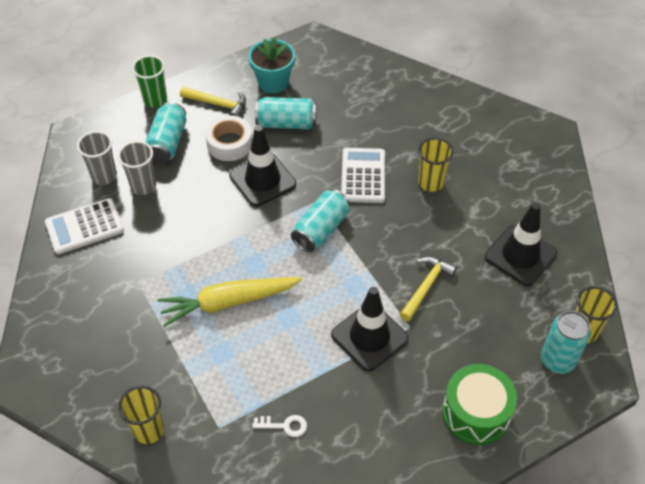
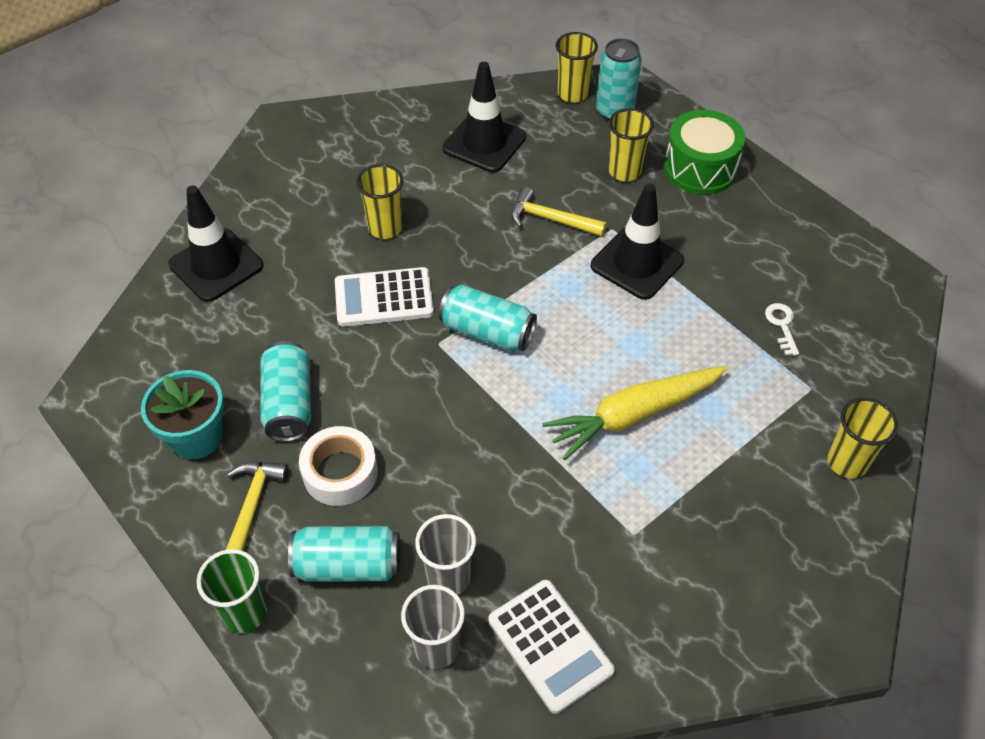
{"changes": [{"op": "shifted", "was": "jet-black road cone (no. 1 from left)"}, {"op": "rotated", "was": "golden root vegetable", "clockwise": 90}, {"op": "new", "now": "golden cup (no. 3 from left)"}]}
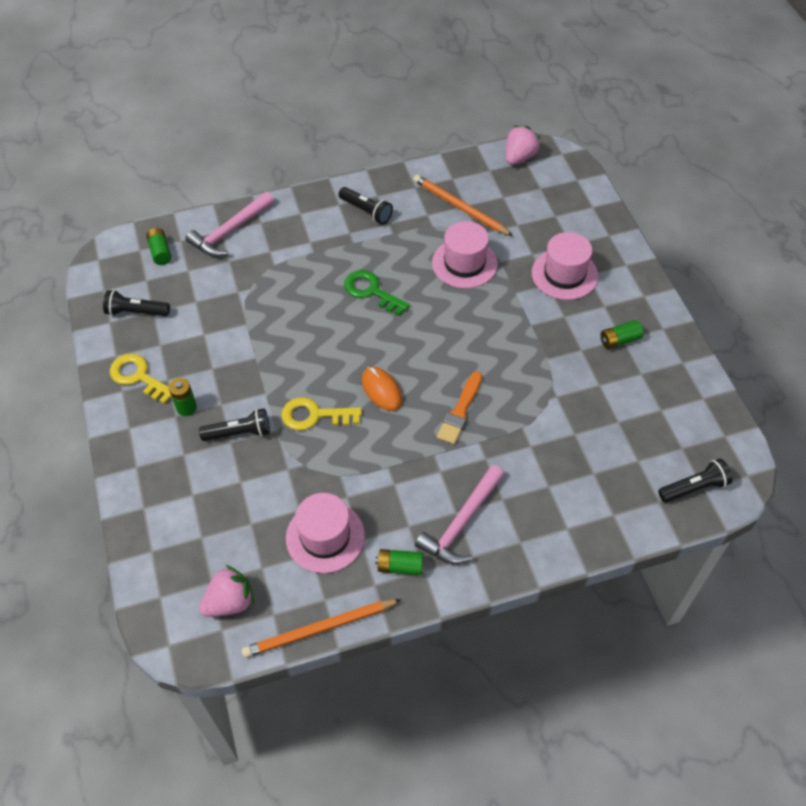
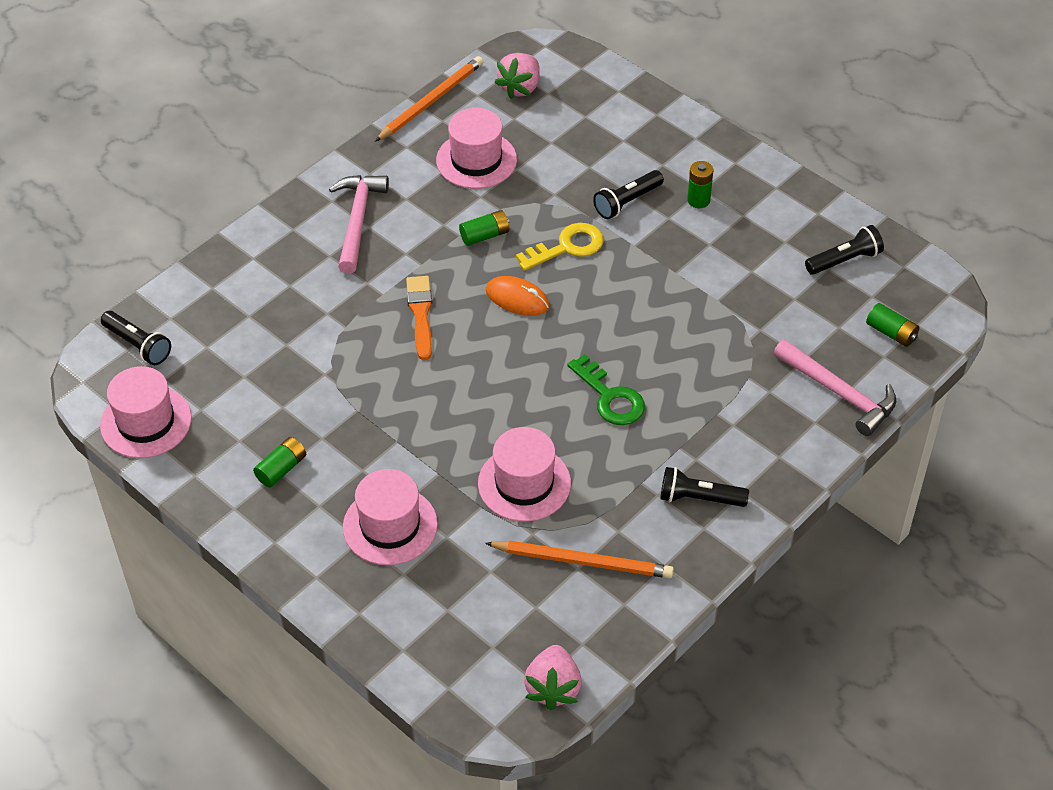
{"changes": [{"op": "new", "now": "pink hat (no. 1 from left)"}, {"op": "rotated", "was": "jet-black torch (no. 4 from left in the first image)", "clockwise": -90}, {"op": "shifted", "was": "green AA battery (no. 3 from left in the first image)", "now": "green AA battery (no. 2 from left)"}, {"op": "rotated", "was": "green door key", "clockwise": 45}, {"op": "rotated", "was": "pink claw hammer (no. 1 from left in the first image)", "clockwise": 120}, {"op": "gone", "was": "golden door key (no. 1 from left)"}]}
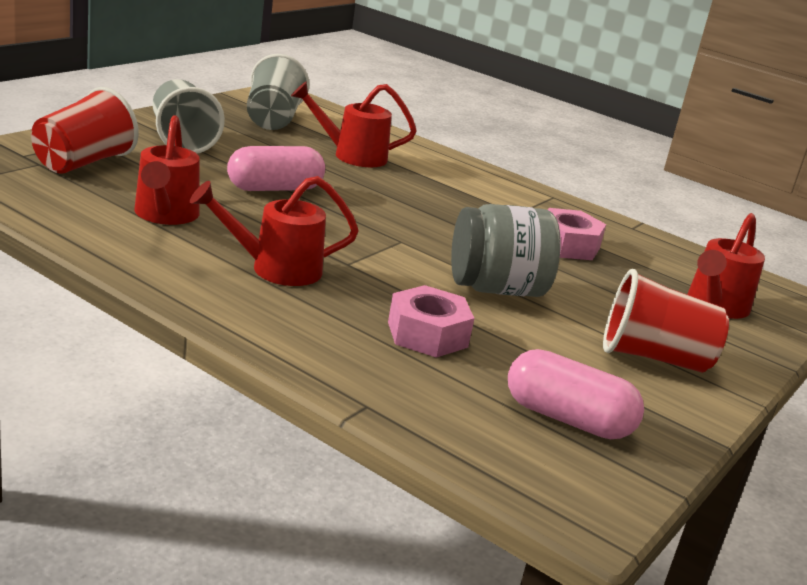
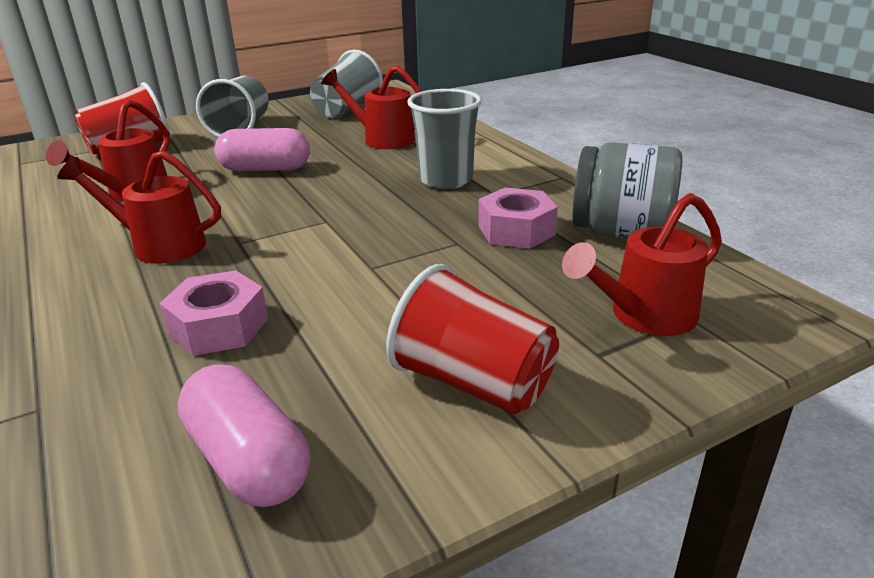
{"changes": [{"op": "new", "now": "grey cup (no. 3 from left)"}, {"op": "shifted", "was": "grey jam jar"}]}
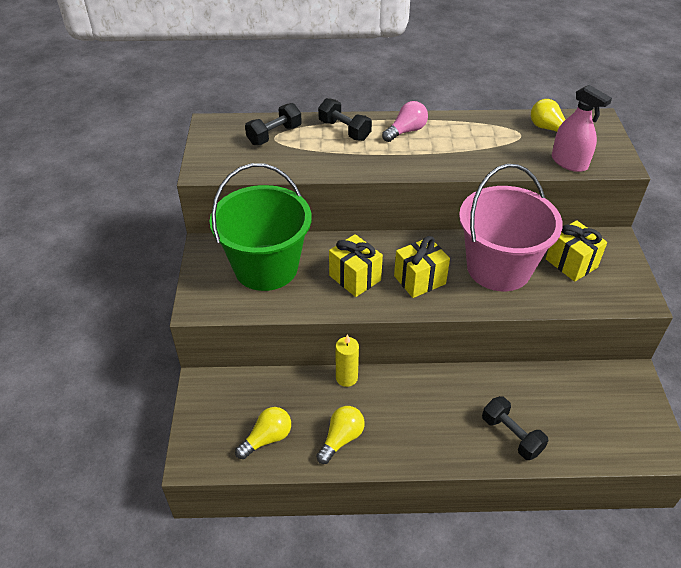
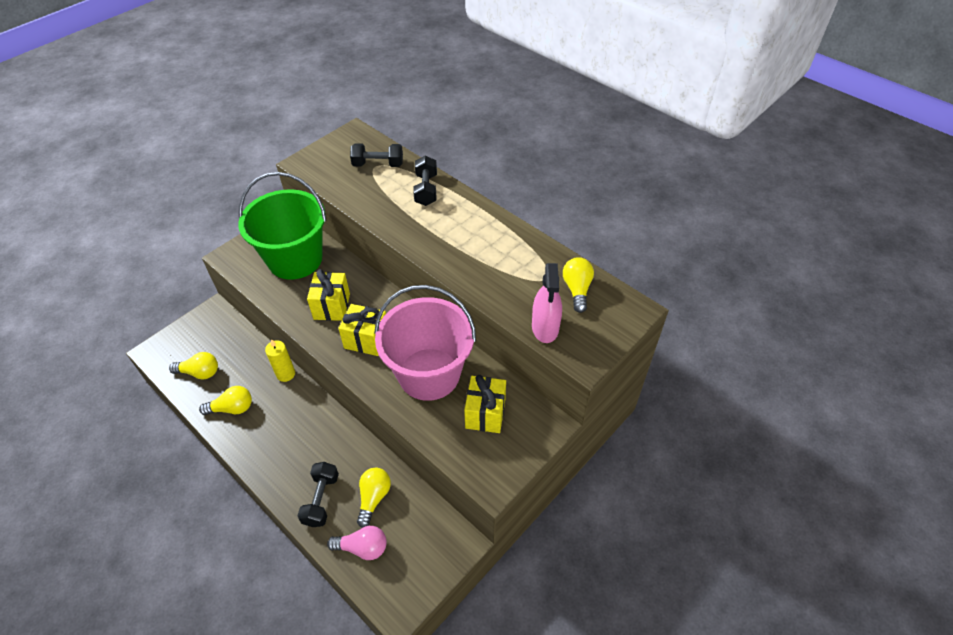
{"changes": [{"op": "shifted", "was": "pink lightbulb"}, {"op": "new", "now": "golden lightbulb (no. 3 from left)"}]}
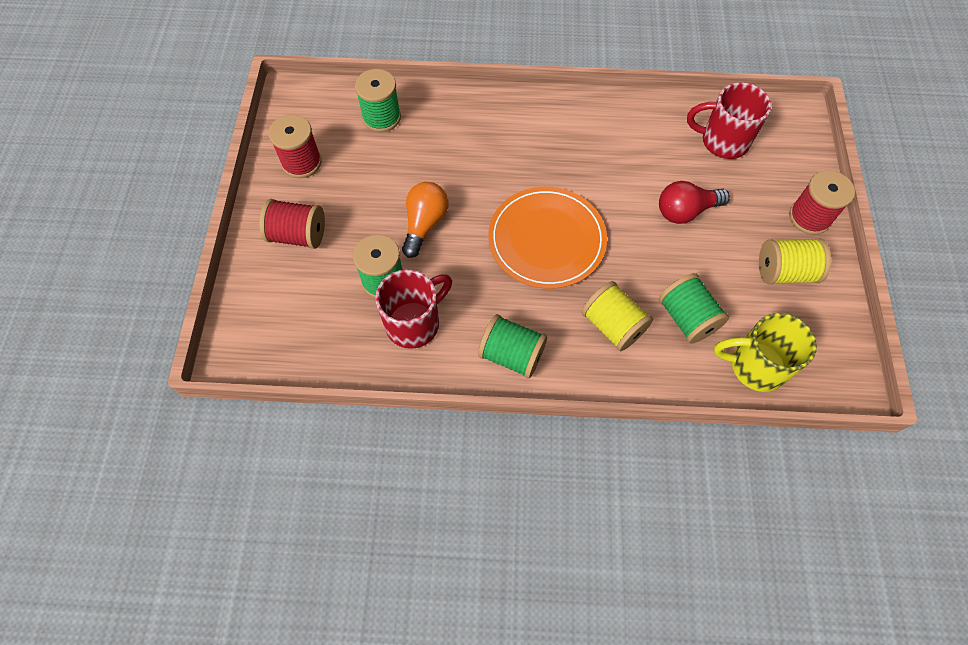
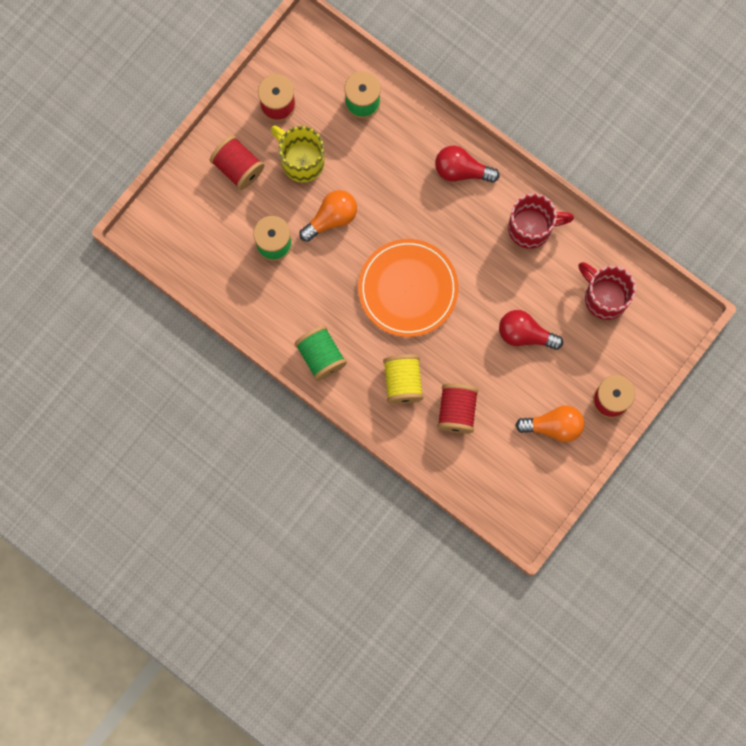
{"changes": [{"op": "shifted", "was": "golden mug"}, {"op": "new", "now": "scarlet lightbulb (no. 1 from left)"}, {"op": "repainted", "was": "green reel of thread (no. 4 from left)", "now": "scarlet reel of thread (no. 3 from left)"}, {"op": "shifted", "was": "scarlet mug (no. 1 from left)"}, {"op": "swapped", "was": "golden reel of thread (no. 2 from left)", "now": "bright orange lightbulb (no. 2 from left)"}]}
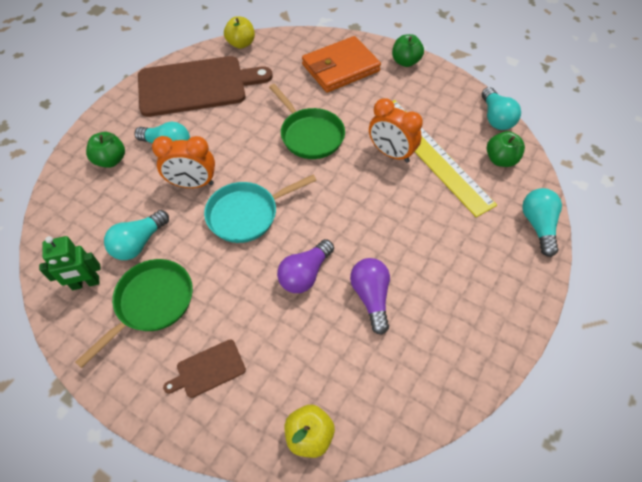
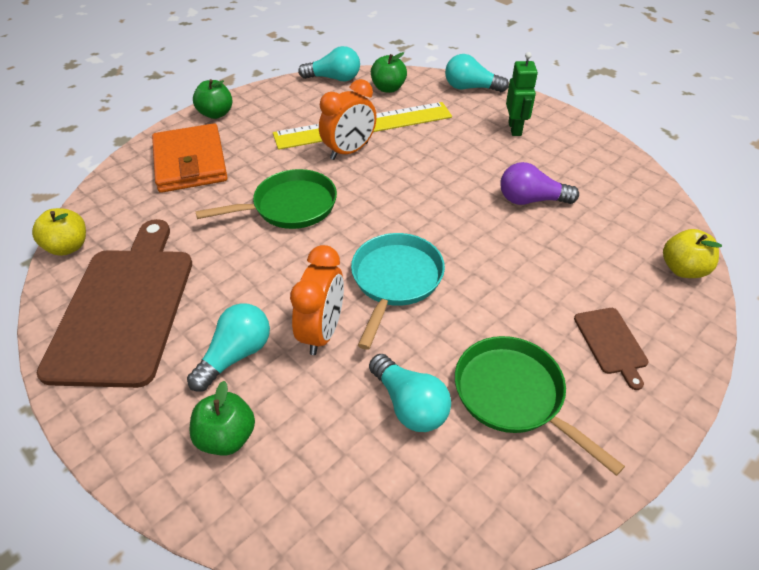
{"changes": [{"op": "rotated", "was": "aqua frying pan", "clockwise": -150}, {"op": "shifted", "was": "green robot"}, {"op": "gone", "was": "violet lightbulb (no. 1 from left)"}]}
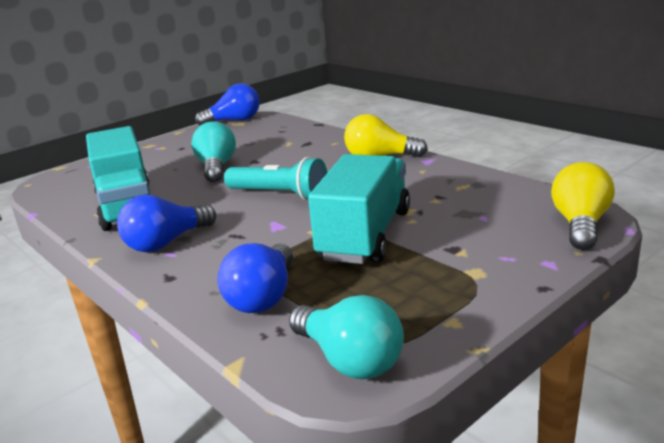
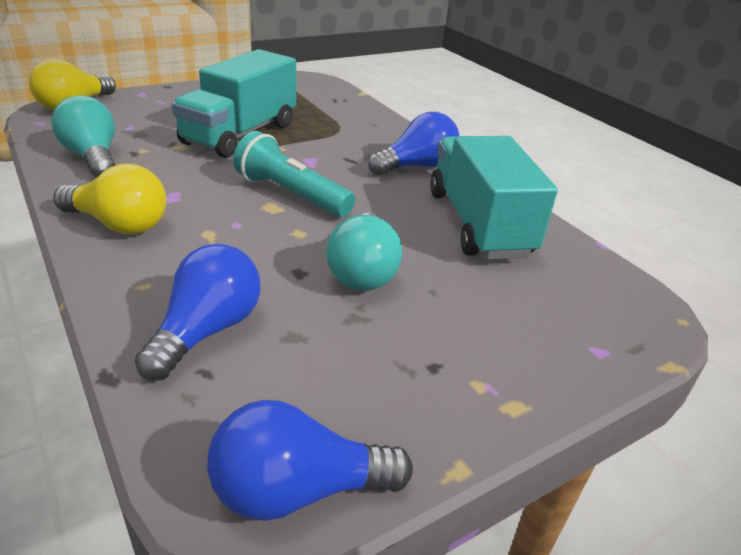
{"changes": [{"op": "shifted", "was": "aqua lightbulb (no. 2 from left in the first image)", "now": "aqua lightbulb (no. 1 from left)"}, {"op": "shifted", "was": "royal blue lightbulb (no. 3 from left in the first image)", "now": "royal blue lightbulb (no. 1 from left)"}]}
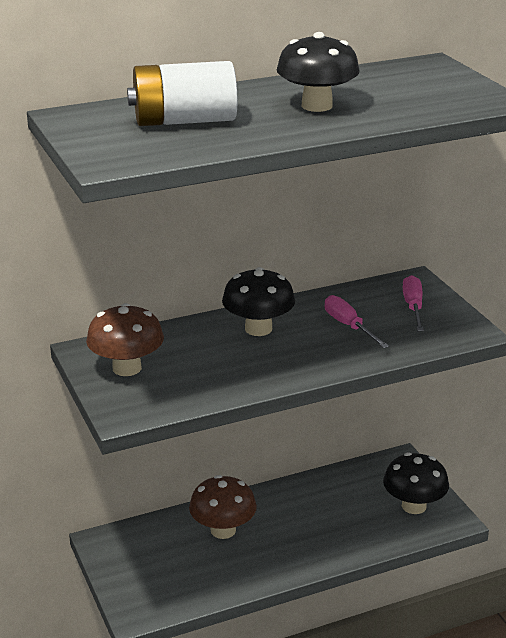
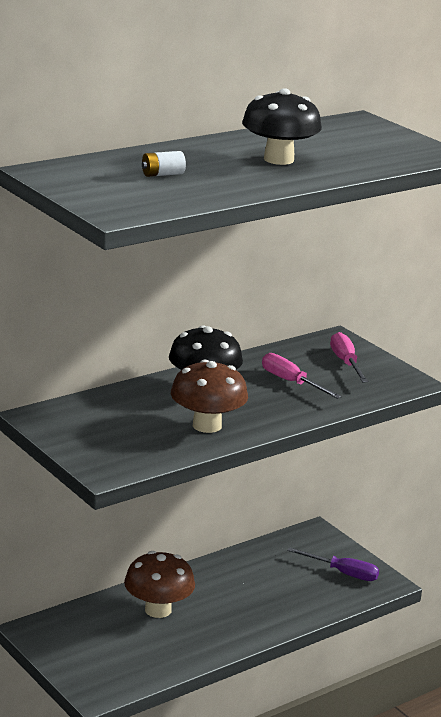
{"changes": [{"op": "scaled", "was": "snow-white AA battery", "ratio": 0.41}, {"op": "shifted", "was": "brown fungus (no. 1 from left in the first image)", "now": "brown fungus (no. 2 from left)"}, {"op": "swapped", "was": "jet-black fungus (no. 3 from left)", "now": "violet flat screwdriver"}]}
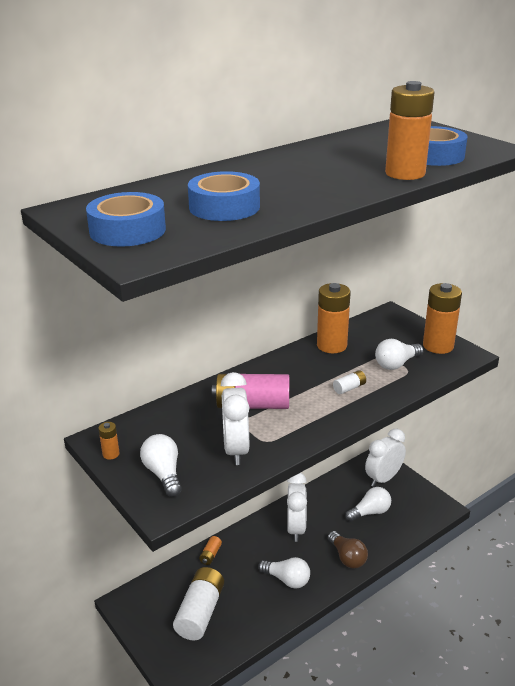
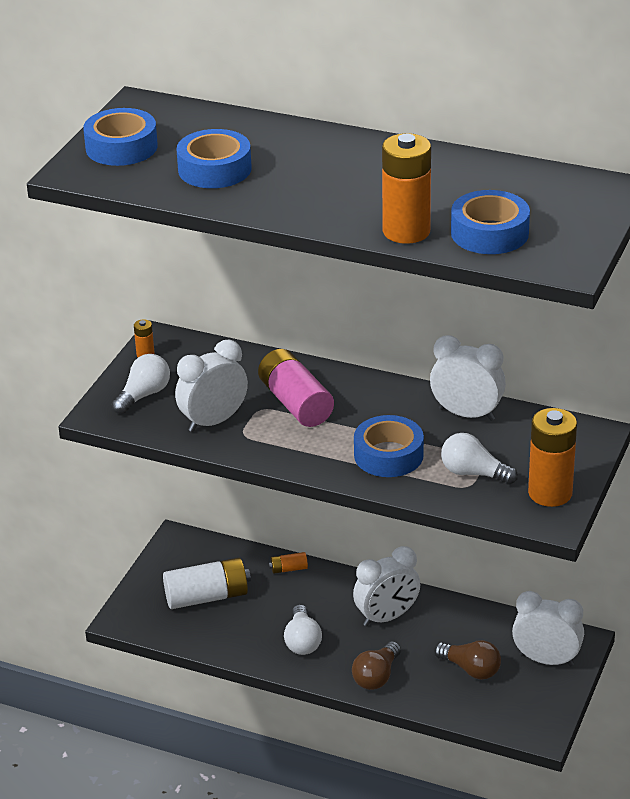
{"changes": [{"op": "swapped", "was": "snow-white AA battery (no. 2 from left)", "now": "royal blue tape (no. 3 from left)"}, {"op": "swapped", "was": "bright orange AA battery (no. 3 from left)", "now": "snow-white clock (no. 3 from left)"}, {"op": "repainted", "was": "snow-white lightbulb (no. 3 from left)", "now": "brown lightbulb (no. 2 from left)"}]}
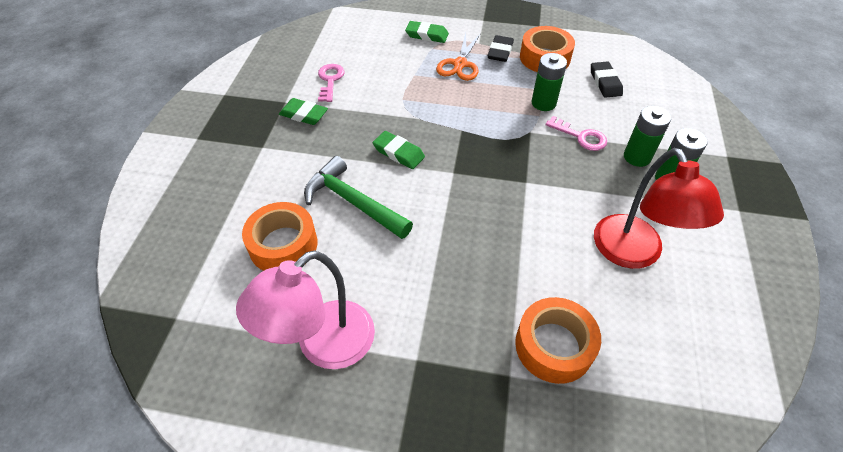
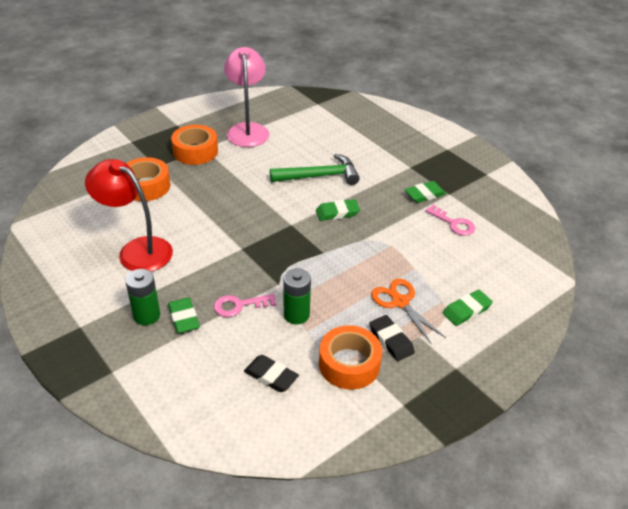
{"changes": [{"op": "swapped", "was": "green AA battery (no. 2 from left)", "now": "green pencil eraser (no. 1 from left)"}, {"op": "shifted", "was": "bright orange tape (no. 1 from left in the first image)", "now": "bright orange tape (no. 2 from left)"}]}
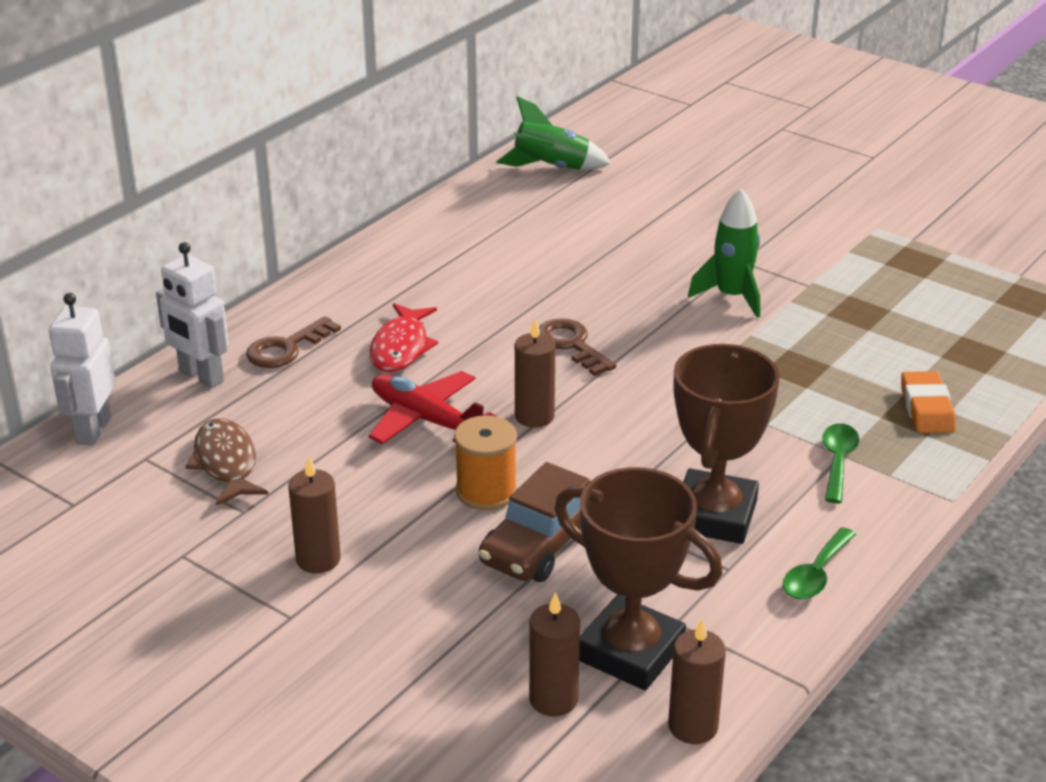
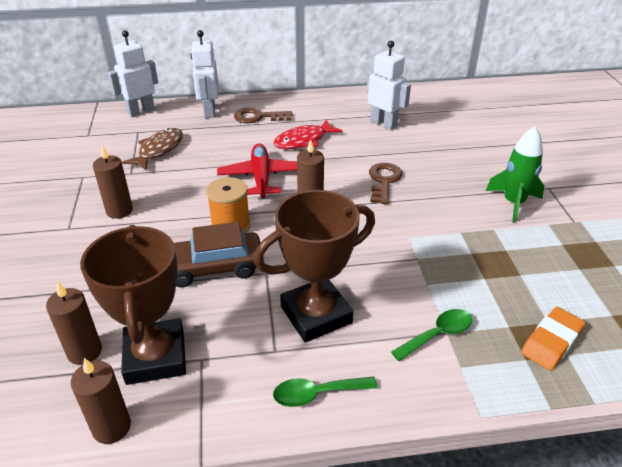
{"changes": [{"op": "new", "now": "snow-white robot (no. 3 from left)"}, {"op": "gone", "was": "green spaceship (no. 1 from left)"}]}
